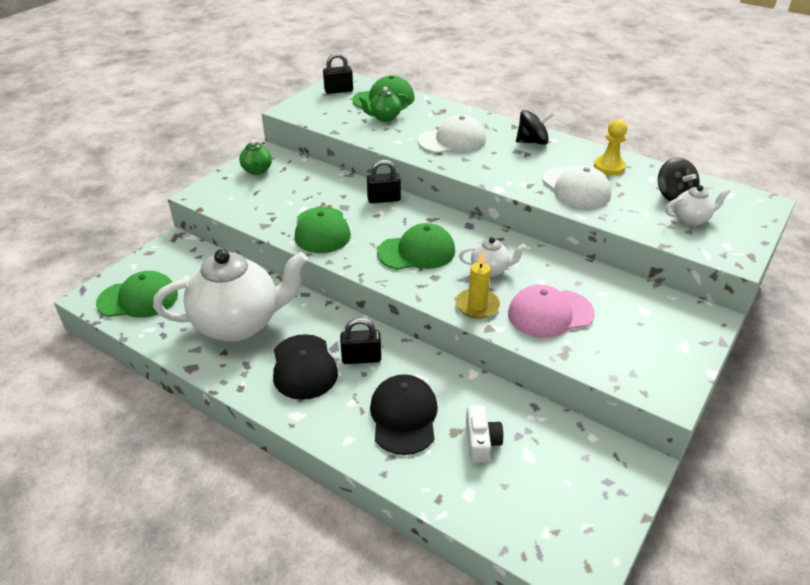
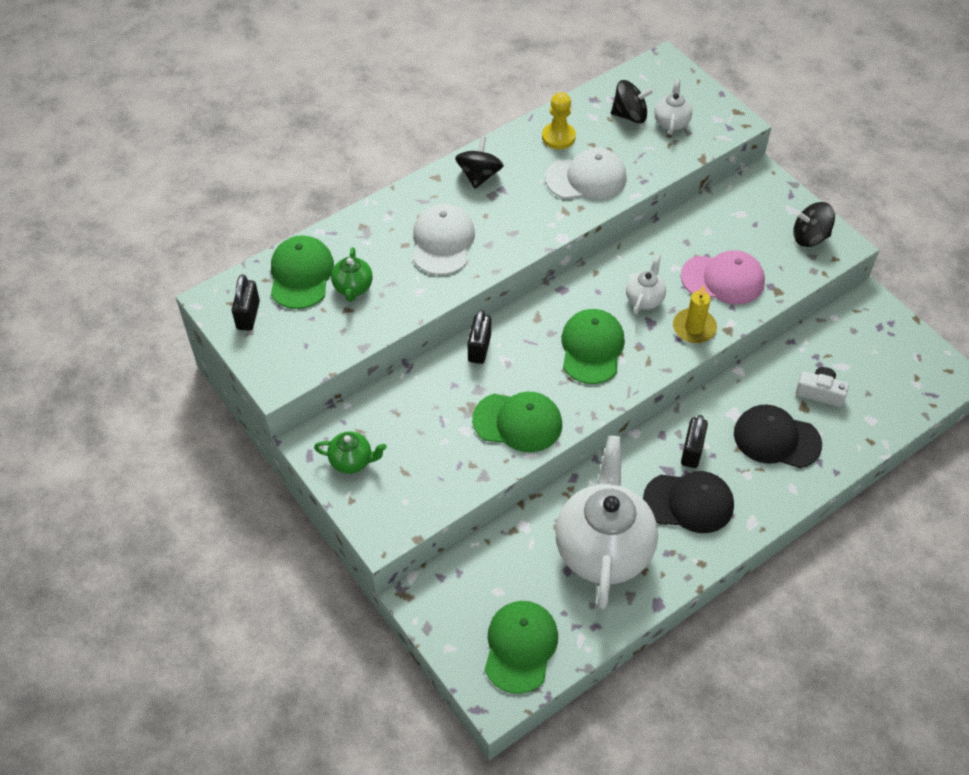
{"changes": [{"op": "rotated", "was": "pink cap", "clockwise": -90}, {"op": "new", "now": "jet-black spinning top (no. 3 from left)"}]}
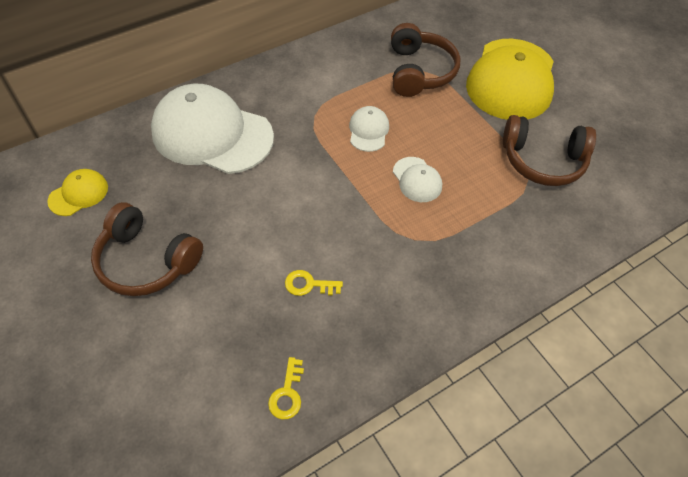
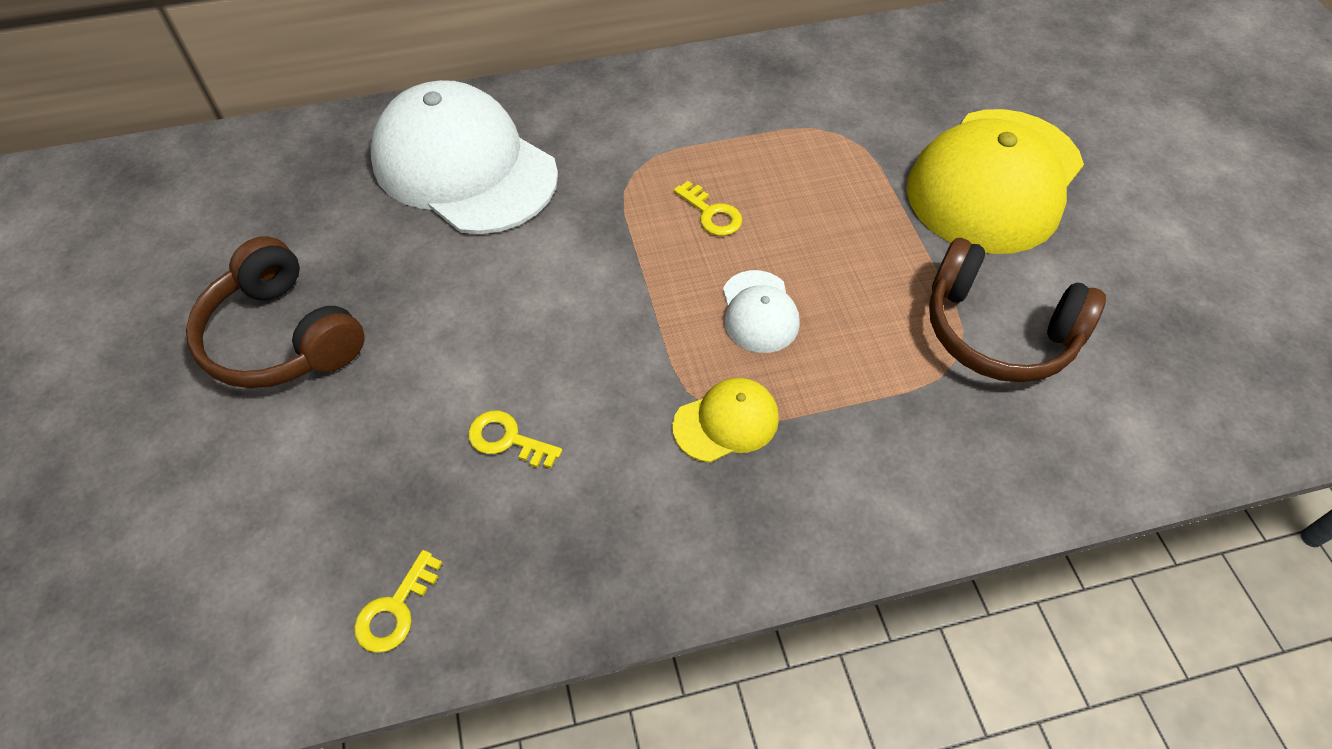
{"changes": [{"op": "shifted", "was": "golden cap (no. 1 from left)"}, {"op": "swapped", "was": "snow-white cap (no. 2 from left)", "now": "golden door key (no. 3 from left)"}, {"op": "gone", "was": "brown over-ear headphones (no. 2 from left)"}]}
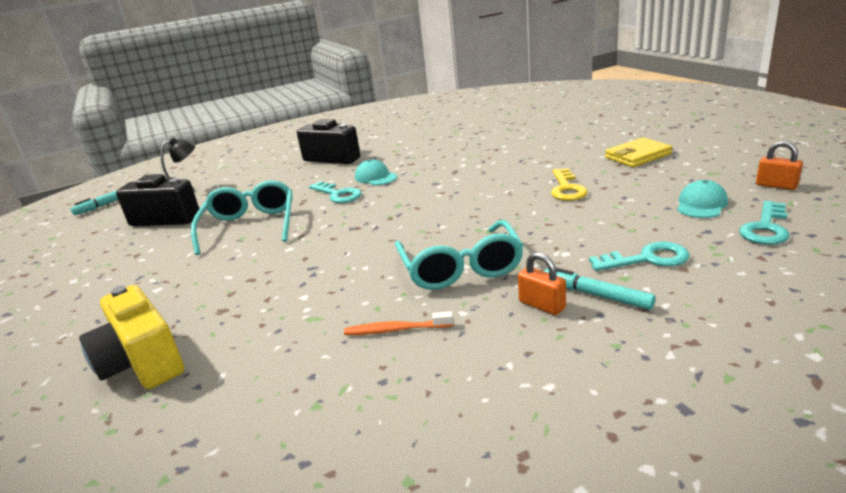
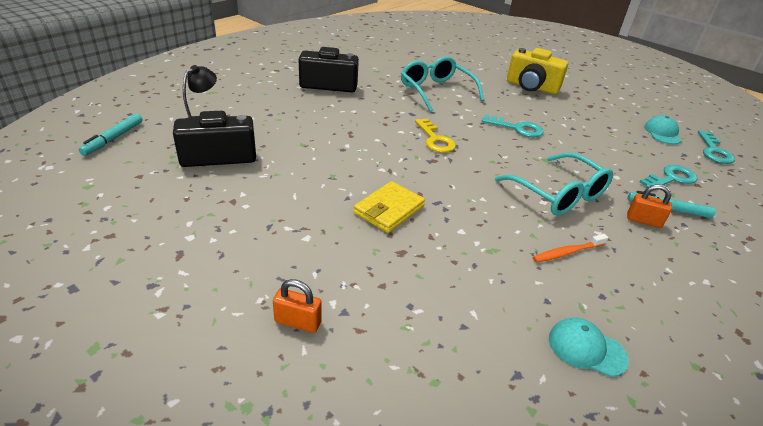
{"changes": [{"op": "shifted", "was": "bright orange padlock (no. 2 from left in the first image)", "now": "bright orange padlock (no. 1 from left)"}, {"op": "shifted", "was": "golden wallet"}, {"op": "shifted", "was": "aqua eyeglasses (no. 1 from left)"}, {"op": "shifted", "was": "golden door key"}, {"op": "shifted", "was": "aqua door key (no. 1 from left)"}, {"op": "shifted", "was": "golden camera"}, {"op": "shifted", "was": "aqua cap (no. 1 from left)"}]}
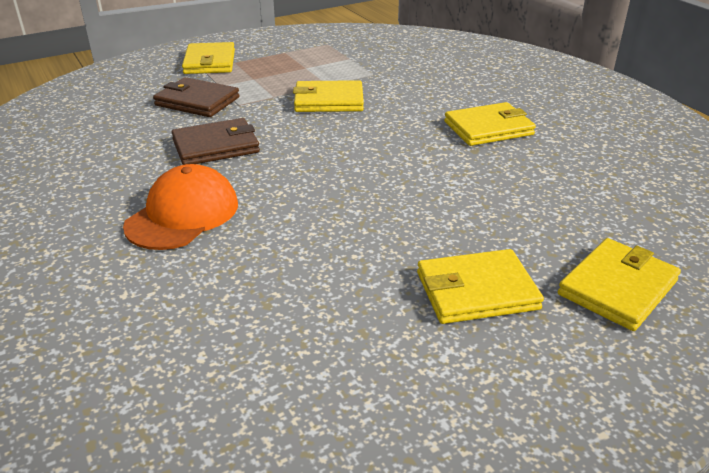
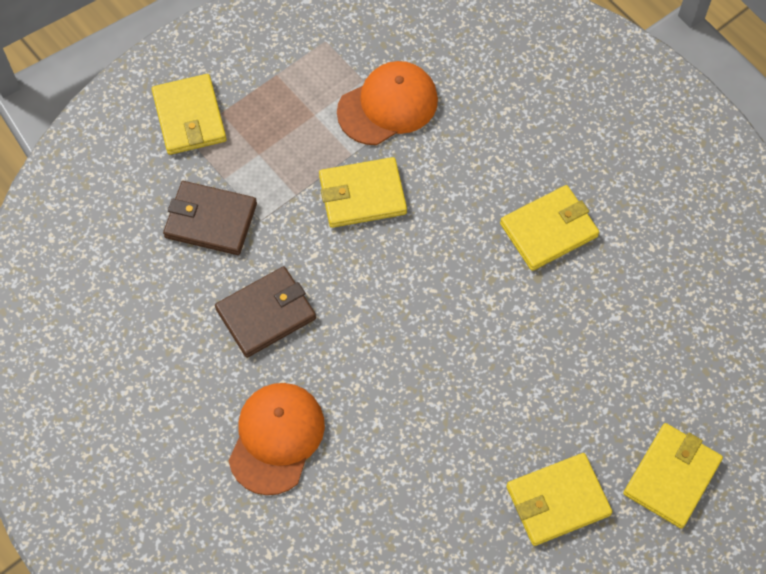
{"changes": [{"op": "new", "now": "bright orange cap (no. 2 from left)"}]}
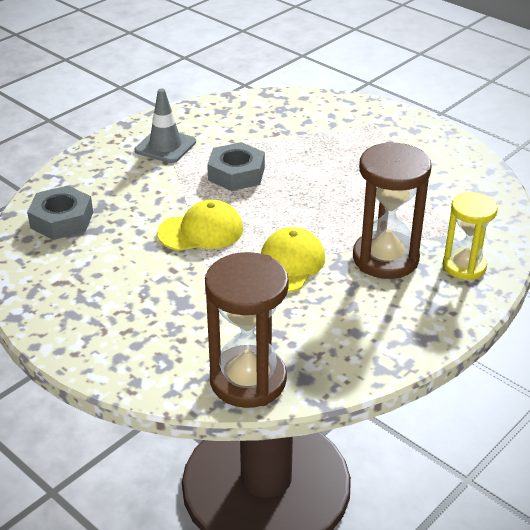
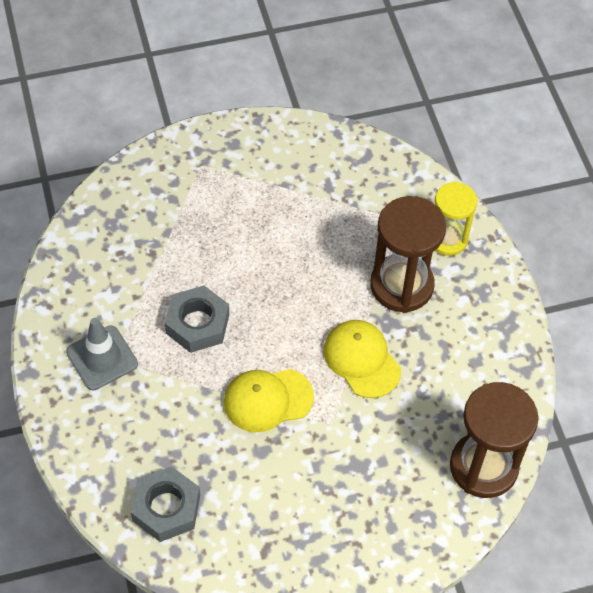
{"changes": [{"op": "rotated", "was": "golden cap (no. 1 from left)", "clockwise": -120}]}
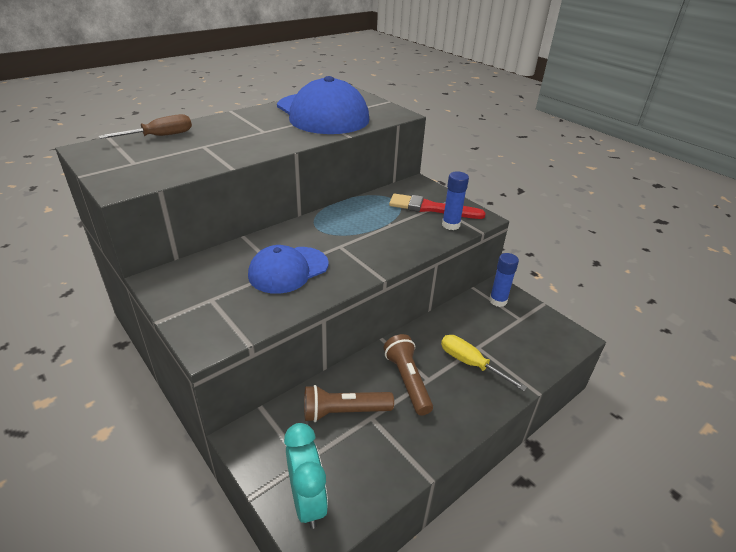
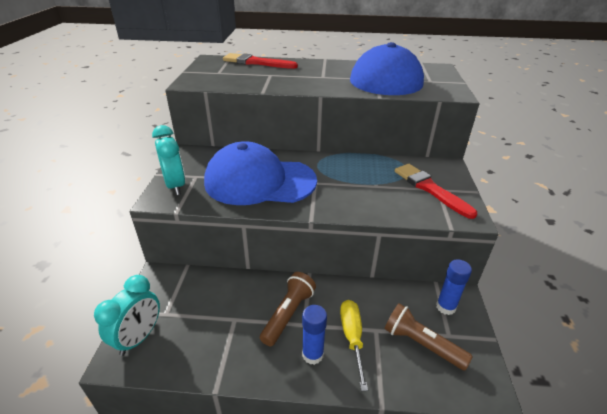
{"changes": [{"op": "new", "now": "aqua clock (no. 2 from left)"}, {"op": "scaled", "was": "royal blue cap (no. 1 from left)", "ratio": 1.64}, {"op": "swapped", "was": "brown flat screwdriver", "now": "scarlet brush (no. 1 from left)"}, {"op": "shifted", "was": "royal blue glue stick (no. 1 from left)"}, {"op": "shifted", "was": "brown torch (no. 1 from left in the first image)", "now": "brown torch (no. 2 from left)"}]}
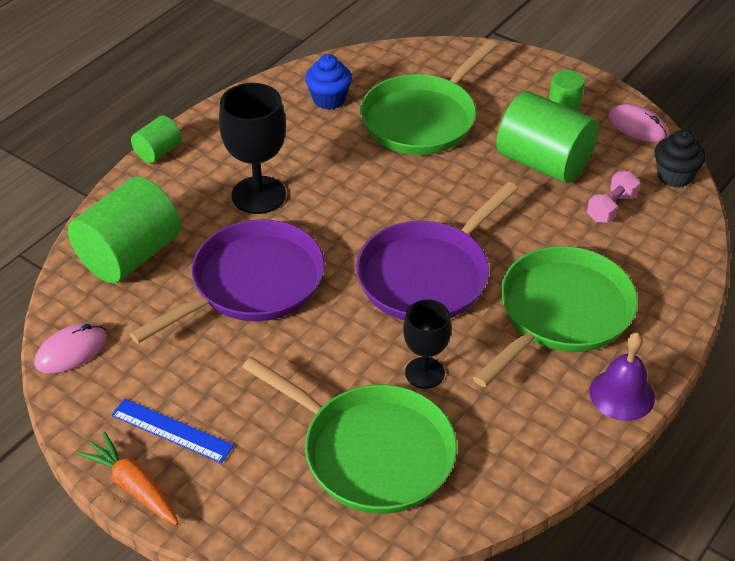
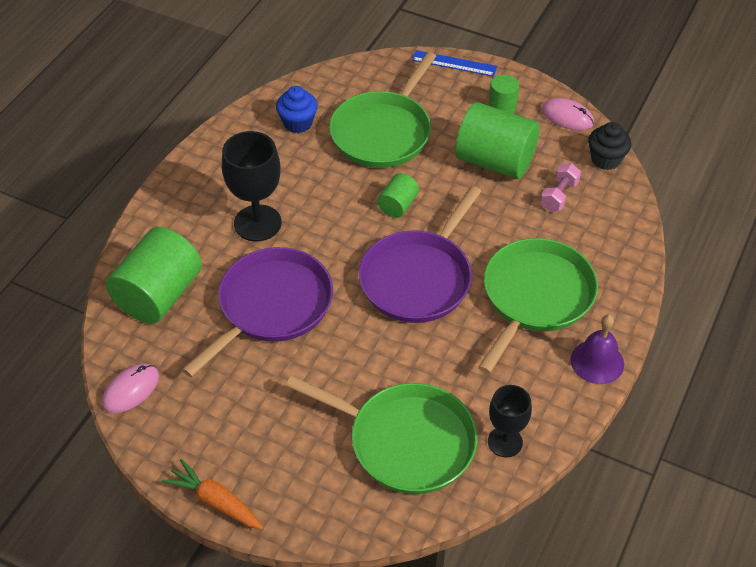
{"changes": [{"op": "shifted", "was": "green cylinder (no. 2 from left)"}, {"op": "shifted", "was": "royal blue ruler"}, {"op": "shifted", "was": "jet-black goblet (no. 2 from left)"}]}
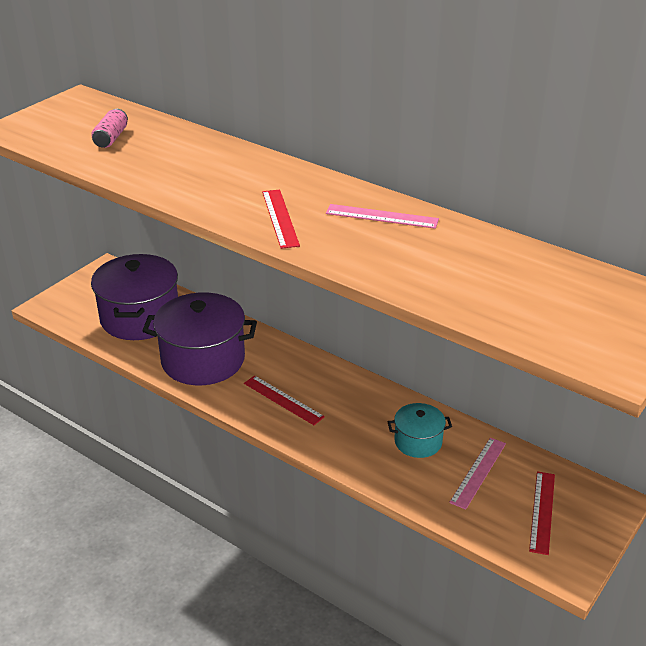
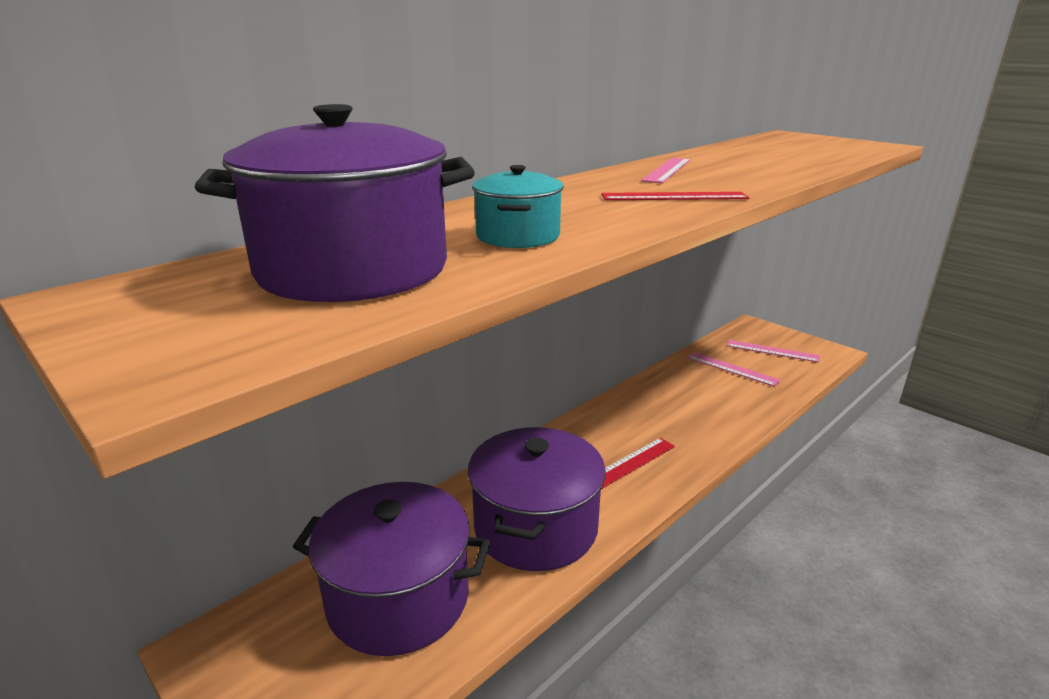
{"changes": [{"op": "swapped", "was": "pink can", "now": "violet pot (no. 1 from left)"}, {"op": "shifted", "was": "aqua pot"}, {"op": "repainted", "was": "scarlet ruler (no. 3 from left)", "now": "pink ruler (no. 3 from left)"}]}
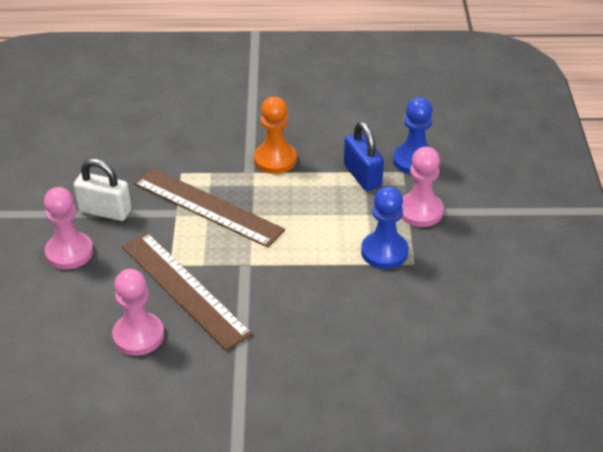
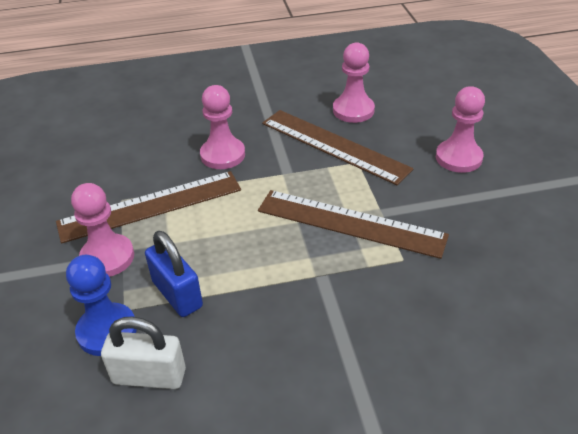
{"changes": [{"op": "swapped", "was": "royal blue game pawn (no. 1 from left)", "now": "brown ruler (no. 1 from left)"}, {"op": "shifted", "was": "snow-white padlock"}, {"op": "new", "now": "pink game pawn (no. 2 from left)"}, {"op": "gone", "was": "bright orange game pawn"}]}
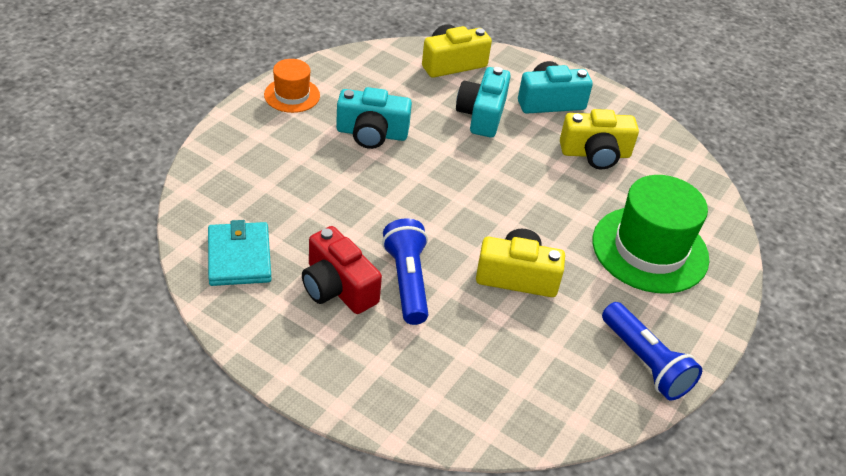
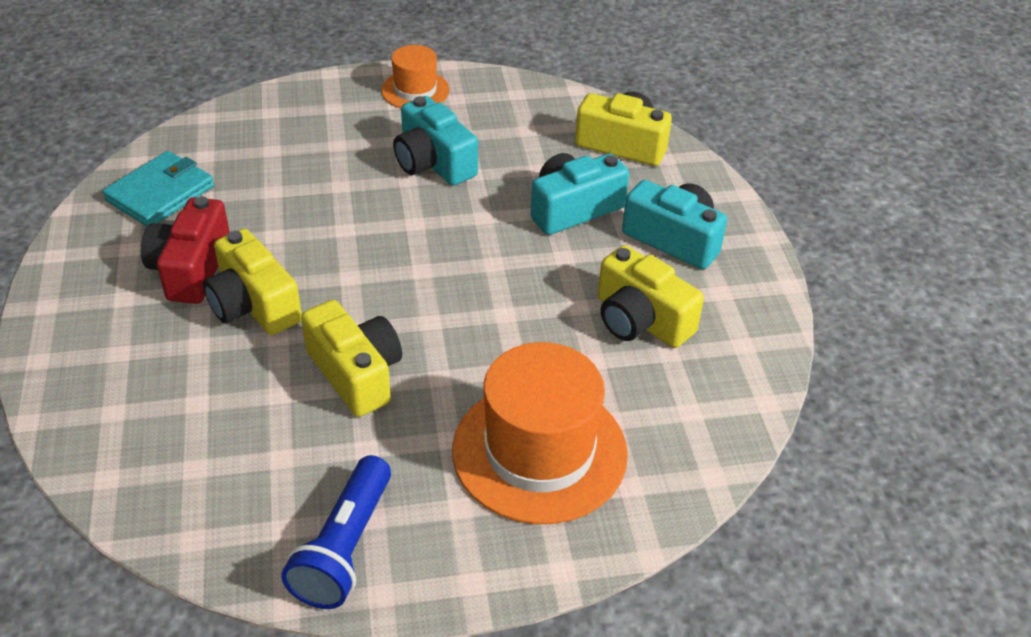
{"changes": [{"op": "swapped", "was": "royal blue torch (no. 1 from left)", "now": "golden camera (no. 1 from left)"}, {"op": "repainted", "was": "green hat", "now": "bright orange hat (no. 2 from left)"}]}
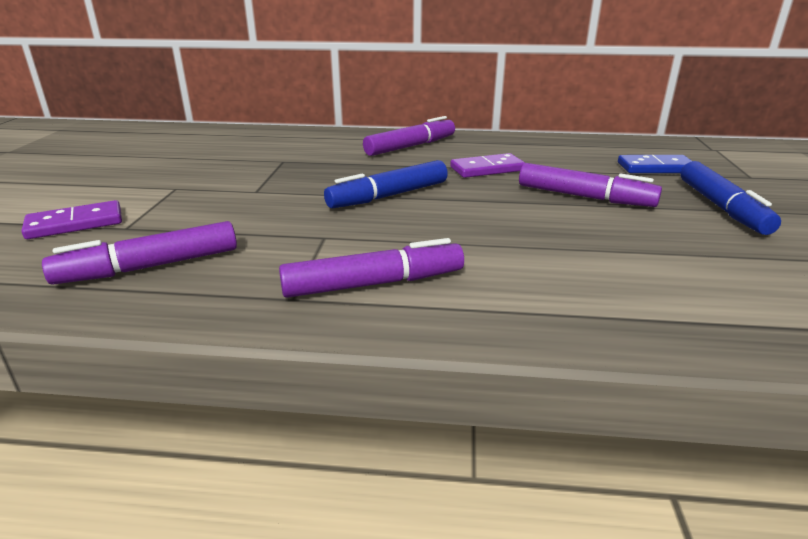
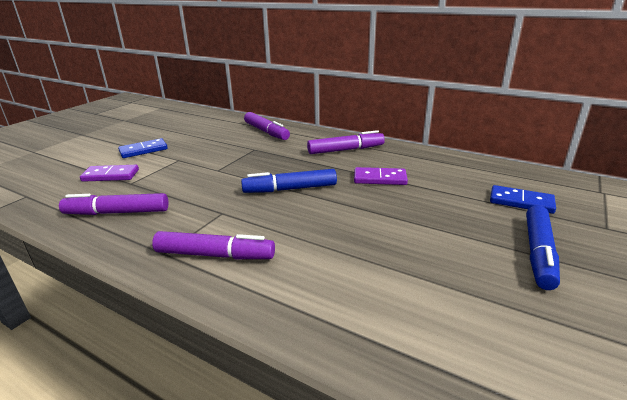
{"changes": [{"op": "new", "now": "royal blue domino tile (no. 1 from left)"}, {"op": "shifted", "was": "violet marker (no. 4 from left in the first image)", "now": "violet marker (no. 3 from left)"}]}
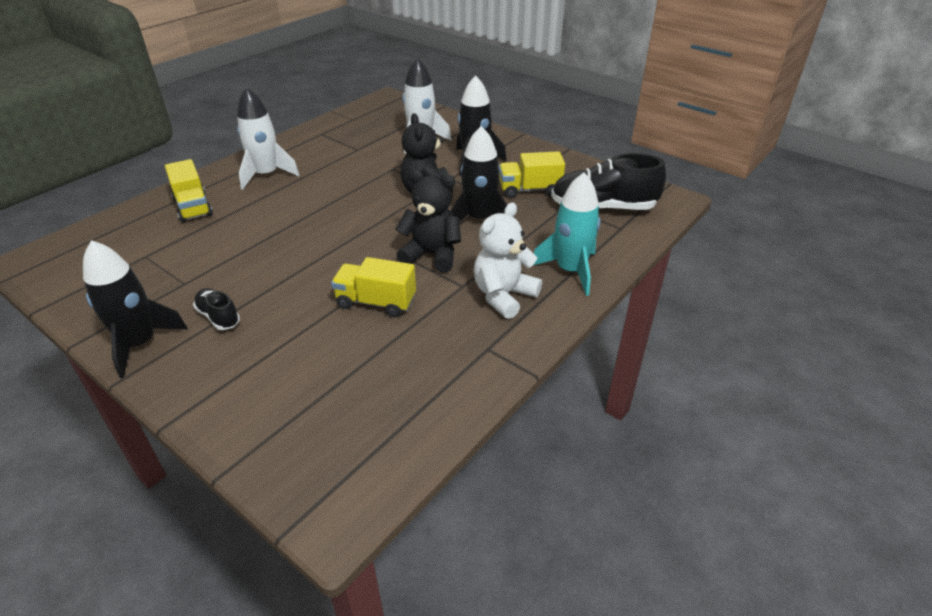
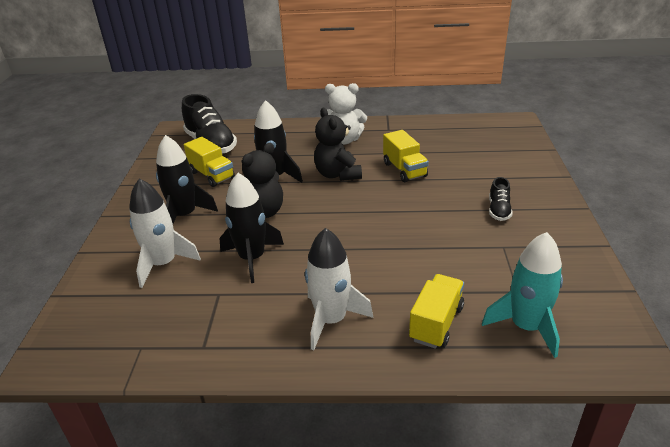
{"changes": [{"op": "shifted", "was": "jet-black spaceship (no. 1 from left in the first image)", "now": "jet-black spaceship (no. 2 from left)"}, {"op": "shifted", "was": "aqua spaceship"}]}
